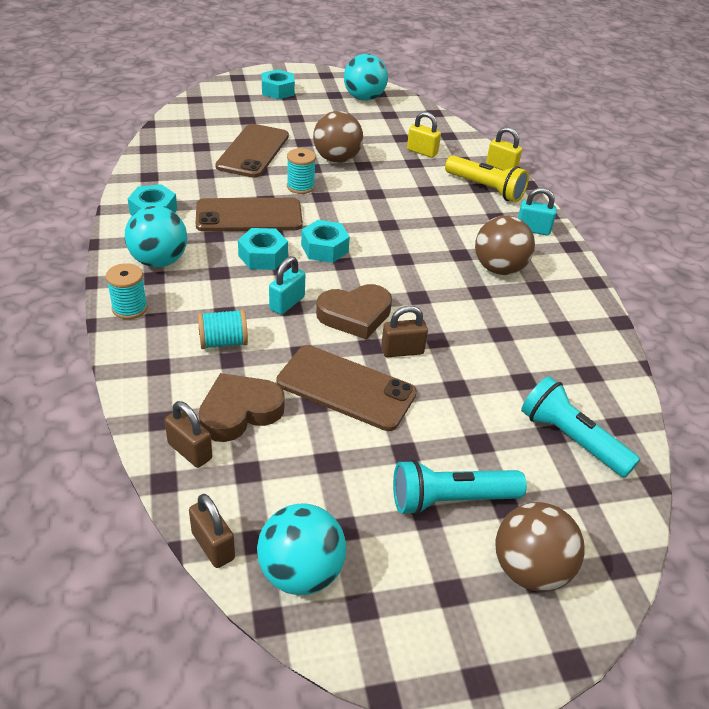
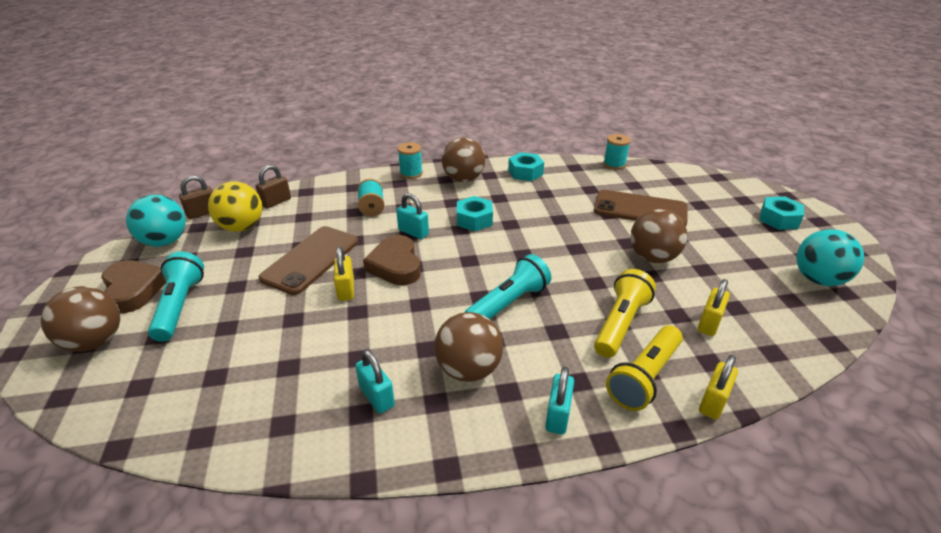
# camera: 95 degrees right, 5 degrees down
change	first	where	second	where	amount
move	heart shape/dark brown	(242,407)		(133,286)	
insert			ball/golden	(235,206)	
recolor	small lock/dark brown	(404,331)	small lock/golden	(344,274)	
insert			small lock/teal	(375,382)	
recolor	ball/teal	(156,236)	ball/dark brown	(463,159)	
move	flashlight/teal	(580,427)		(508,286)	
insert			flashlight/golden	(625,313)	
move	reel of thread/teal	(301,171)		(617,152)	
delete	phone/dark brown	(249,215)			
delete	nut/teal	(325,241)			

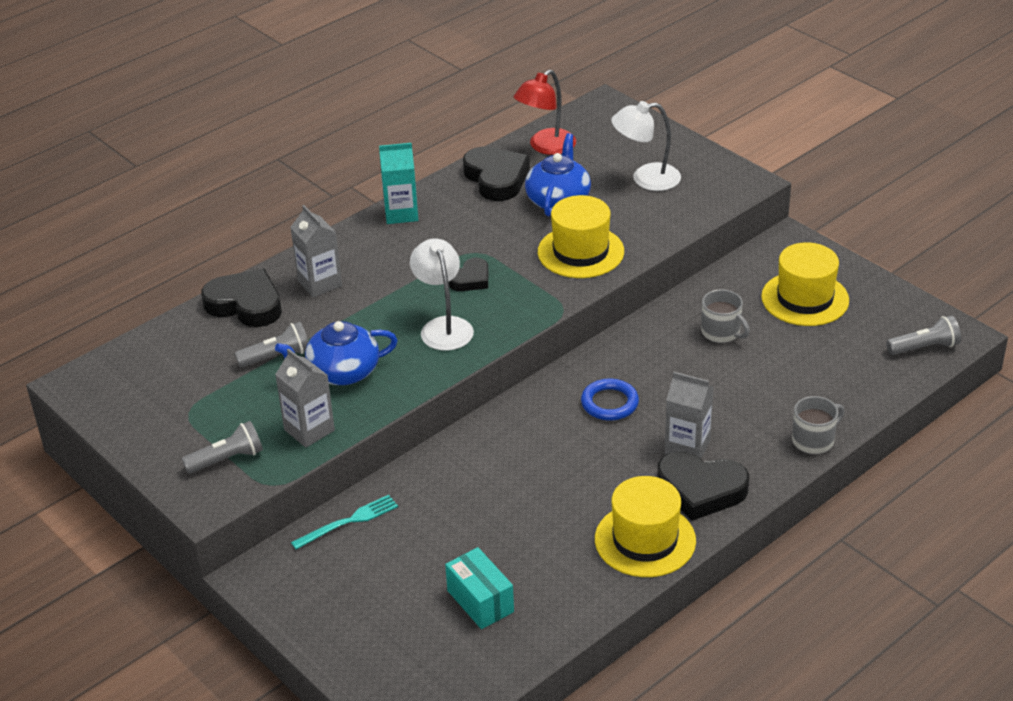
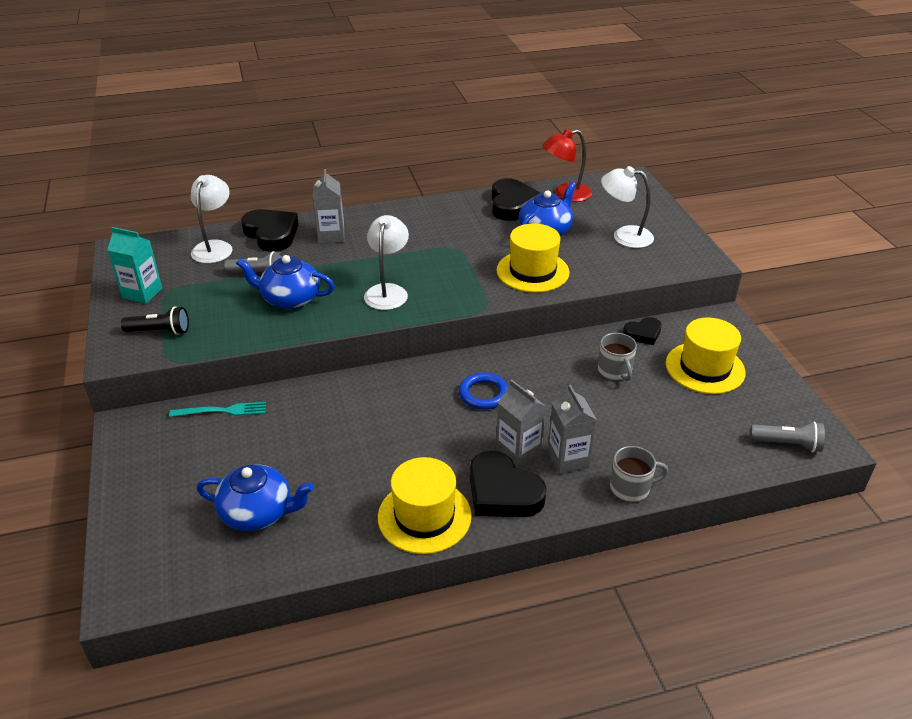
# camera: 25 degrees right, 0 degrees up
change	first	where	second	where	amount
move	juice carton/teal	(398,183)		(134,265)	
recolor	flashlight/ash-grey	(222,447)	flashlight/jet-black	(155,320)	
insert			desk lamp/white	(211,219)	
replace	box/teal	(479,588)	china teapot/cobalt	(255,497)	
move	juice carton/ash-grey	(305,398)		(572,429)	
move	heart shape/jet-black	(468,274)		(642,331)	

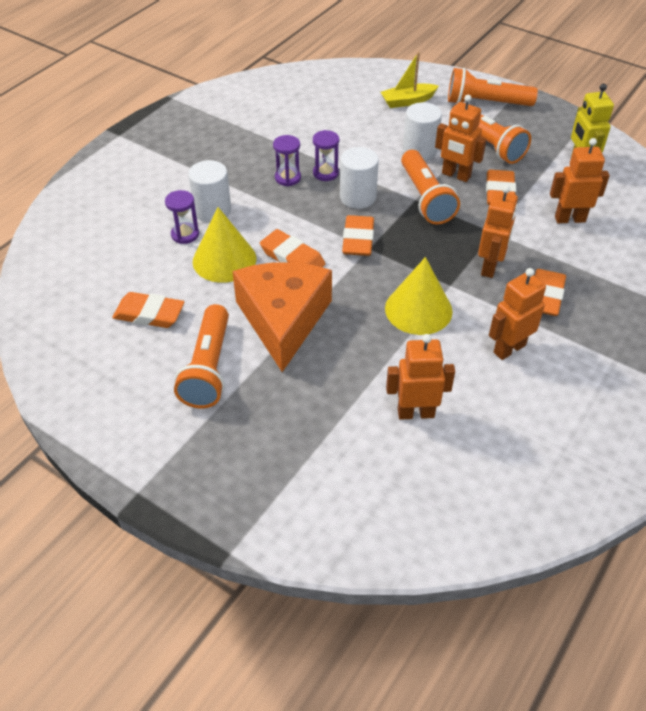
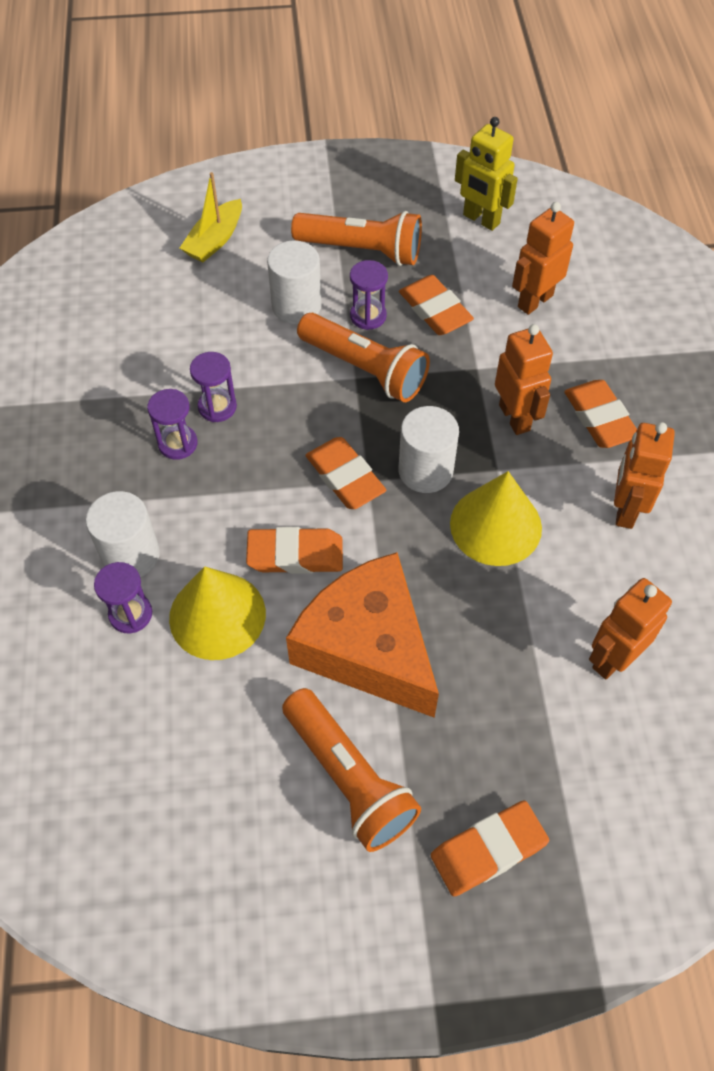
# camera: 40 degrees left, 10 degrees up
change	first	where	second	where	amount
replace	robot/bright orange	(460,138)	sand timer/violet	(369,295)	
move	cylinder/white	(359,178)		(429,449)	
move	gum eraser/bright orange	(148,310)		(490,849)	
delete	flashlight/bright orange	(493,87)			

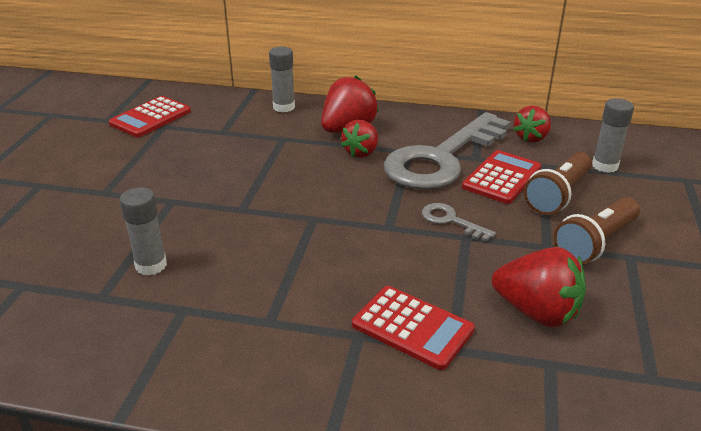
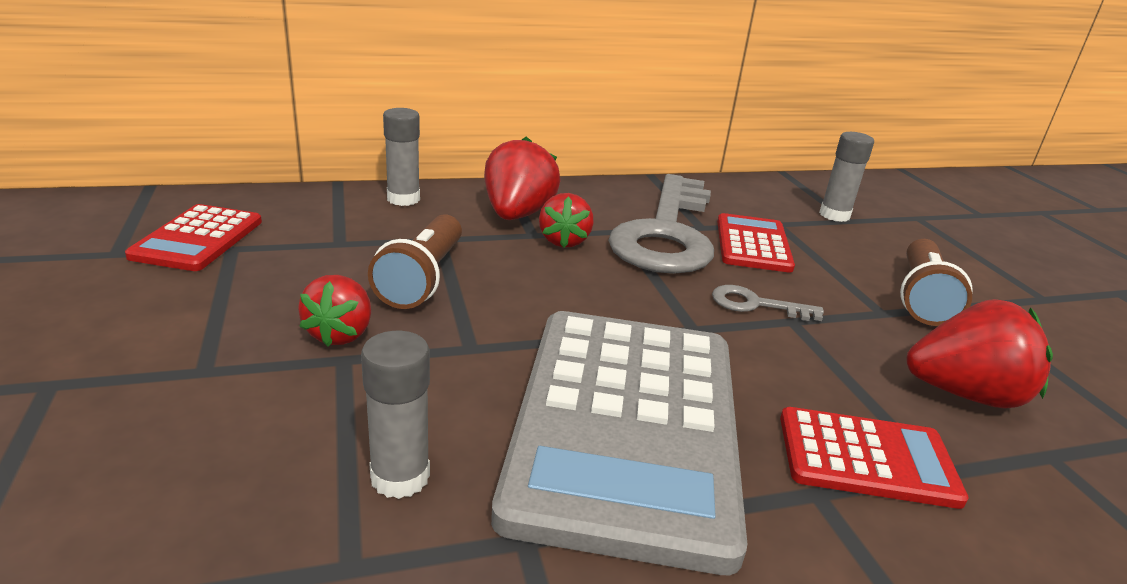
# camera: 30 degrees left, 5 degrees down
change	first	where	second	where	amount
move	toy strawberry/crimson	(532,124)		(334,311)	
move	flashlight/dark brown	(558,183)		(415,261)	
insert			calculator/ash-grey	(619,443)	

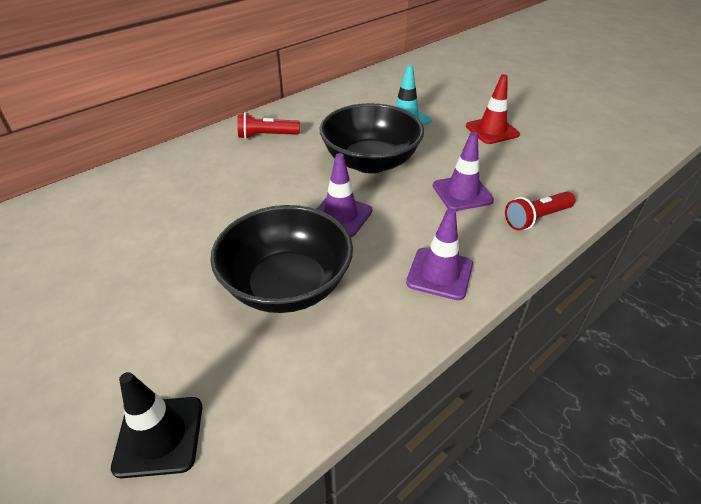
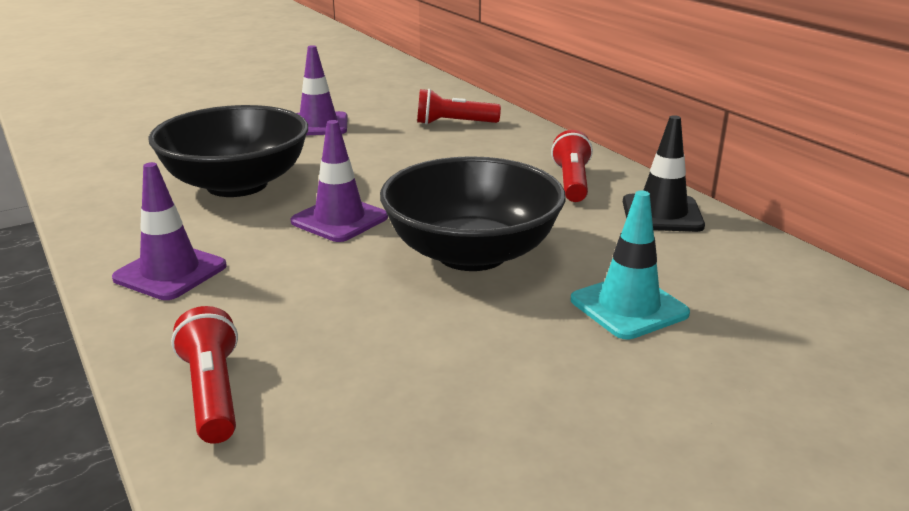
# camera: 100 degrees right, 15 degrees down
change	first	where	second	where	amount
move	safety cone/violet	(463,171)		(322,90)	
insert			flashlight/crimson	(459,107)	
move	safety cone/jet-black	(156,425)		(664,173)	
delete	safety cone/crimson	(493,109)			

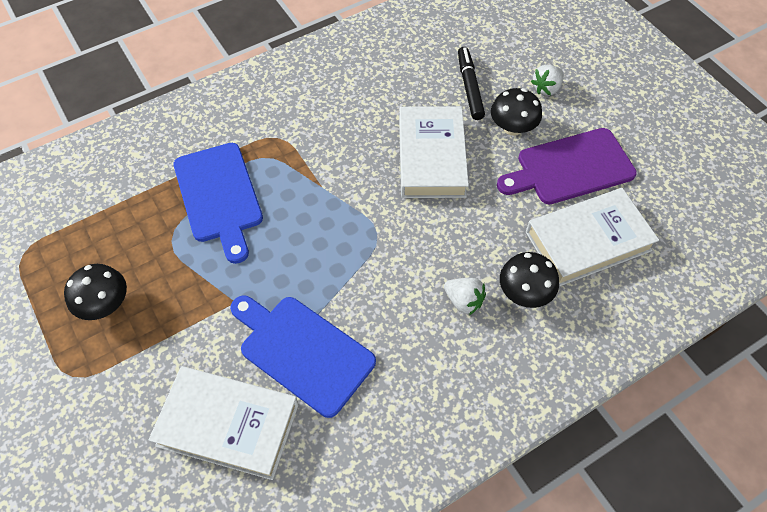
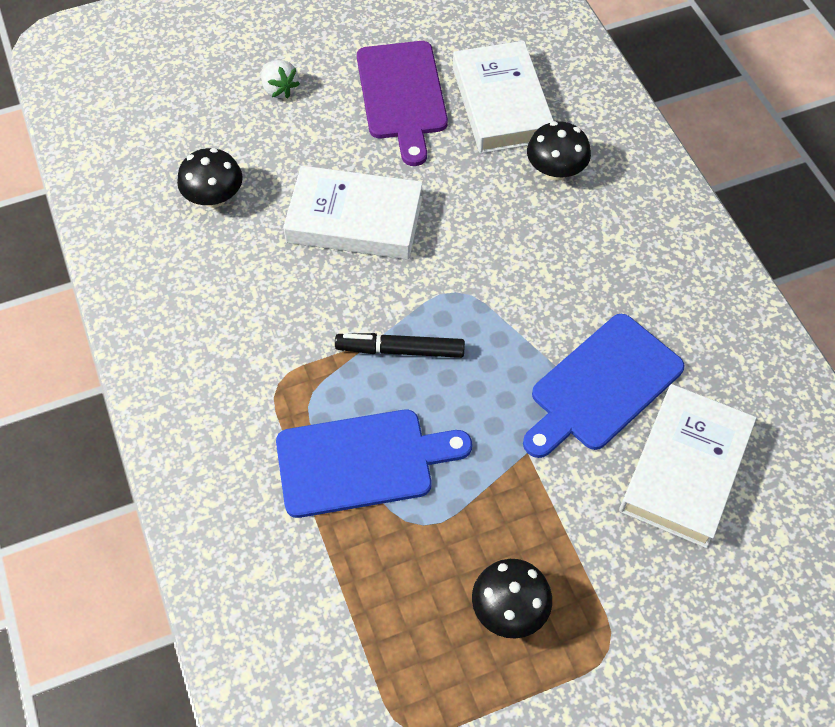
# camera: 80 degrees left, 0 degrees up
change	first	where	second	where	amount
move	fungus/jet-black	(516,112)		(210,178)	
move	marker pen/jet-black	(471,83)		(400,345)	
delete	toy strawberry/white	(465,296)			

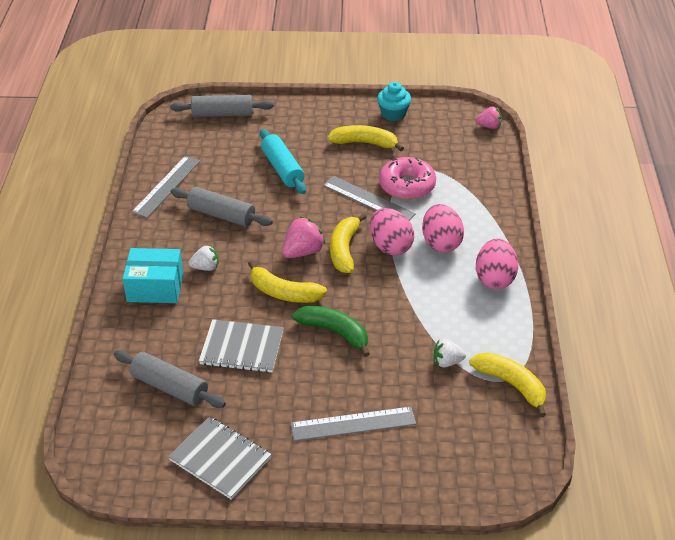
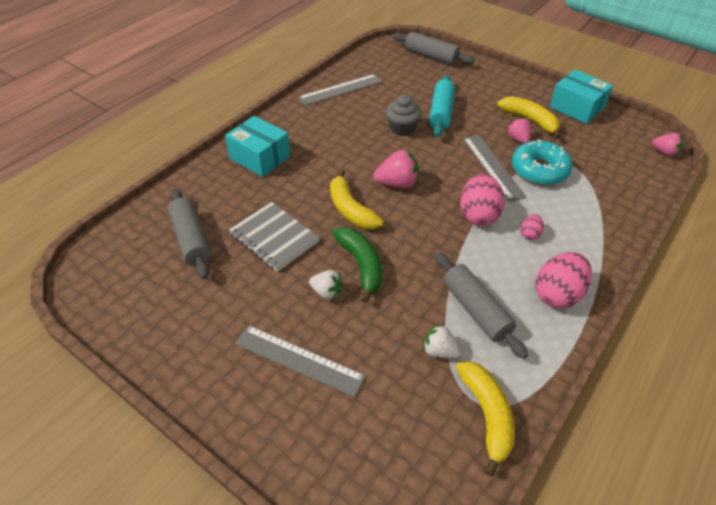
# camera: 35 degrees right, 5 degrees up
change	first	where	second	where	amount
move	toy strawberry/white	(203,258)		(326,285)	
insert			muffin/ash-grey	(403,115)	
move	dough roller/ash-grey	(222,207)		(481,306)	
insert			toy strawberry/pink	(519,130)	
recolor	doughnut/pink	(407,178)	doughnut/teal	(542,162)	
resize	egg shape/pink	(443,228)		(532,227)	x0.50
replace	muffin/teal	(394,101)	box/teal	(581,96)	
delete	notepad/ash-grey	(219,458)			
delete	banana/golden	(348,243)			

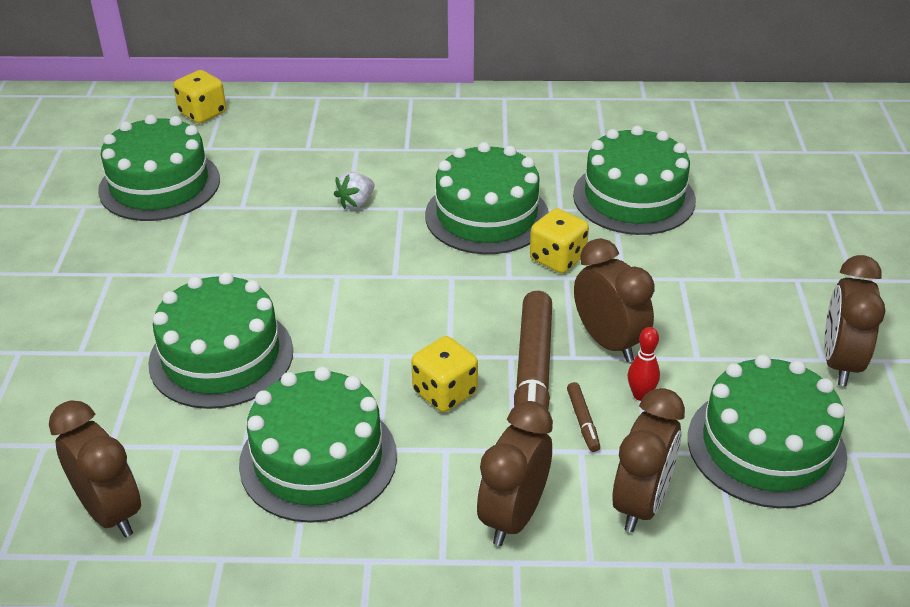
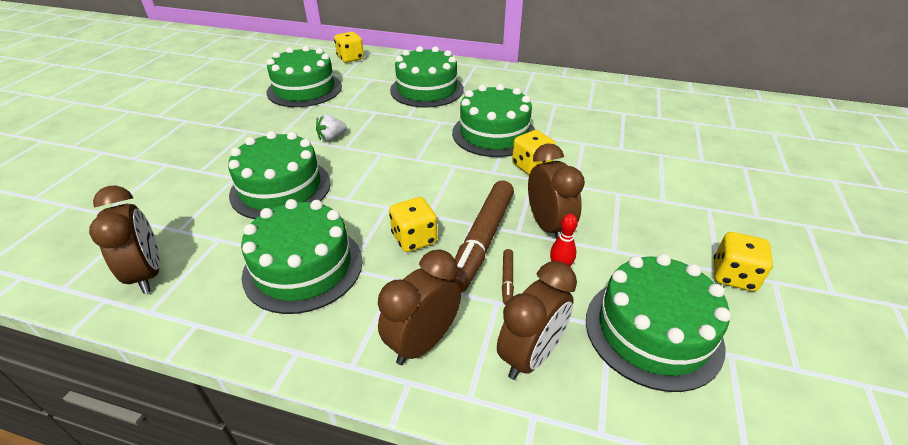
# camera: 15 degrees right, 0 degrees up
change	first	where	second	where	amount
move	toy strawberry/white	(354,190)		(331,128)	
move	layer cake/leaf-green	(634,180)		(427,77)	
replace	clock/dark brown	(854,320)	game die/golden	(743,261)	

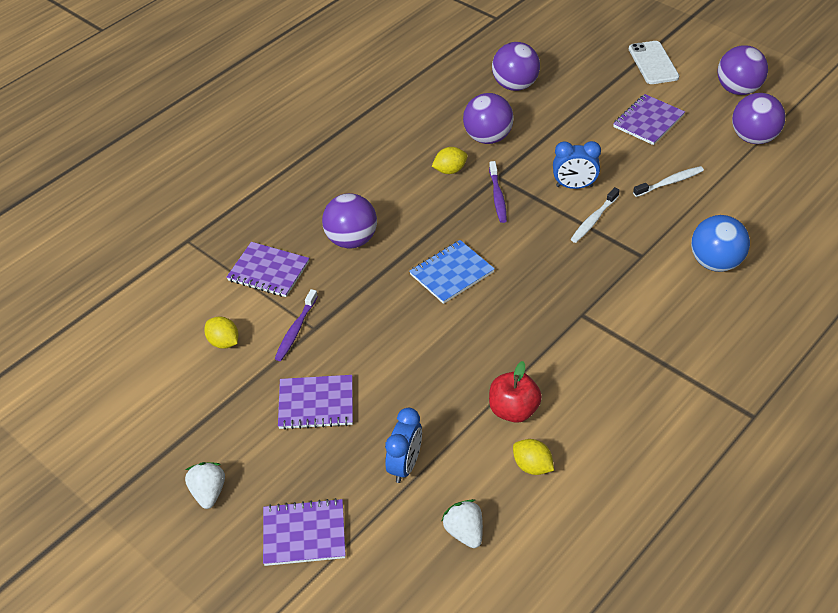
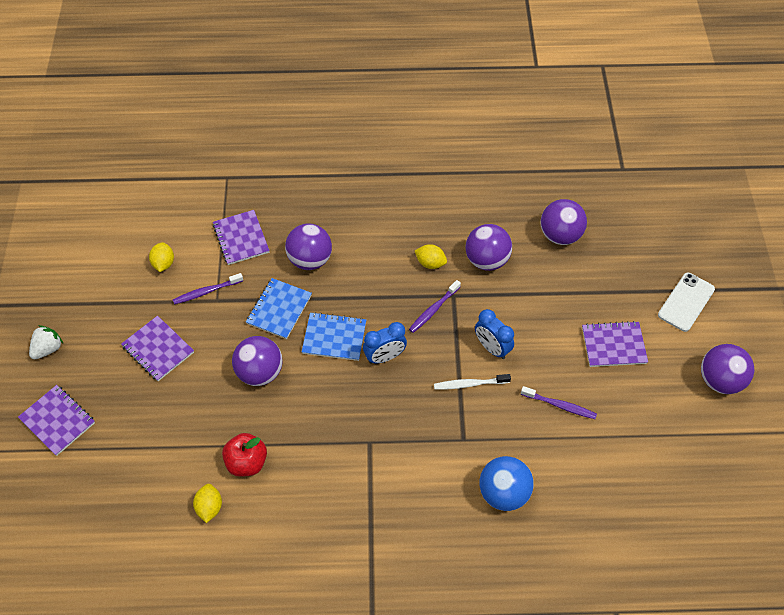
# camera: 45 degrees right, 10 degrees up
change	first	where	second	where	amount
move	ball/violet	(758,118)		(257,361)	
insert			notepad/cobalt	(279,308)	
move	clock/cobalt	(403,445)		(385,343)	
recolor	dental brush/white	(668,181)	dental brush/violet	(559,402)	
delete	toy strawberry/white	(462,523)			

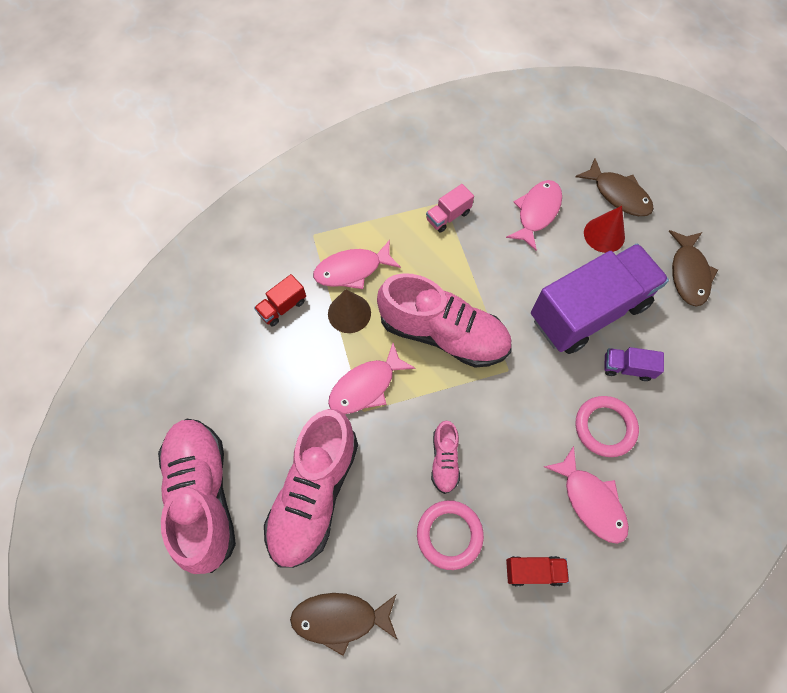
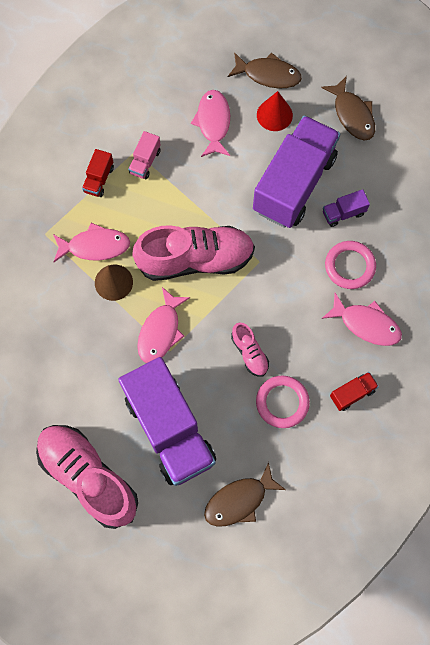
# camera: 30 degrees left, 5 degrees up
change	first	where	second	where	amount
rotate	fish/pink	(357,264)		(91,242)	135 degrees counterclockwise
move	truck/crimson	(280,300)		(98,173)	
replace	sneaker/pink	(311,488)	truck/violet	(167,421)	

